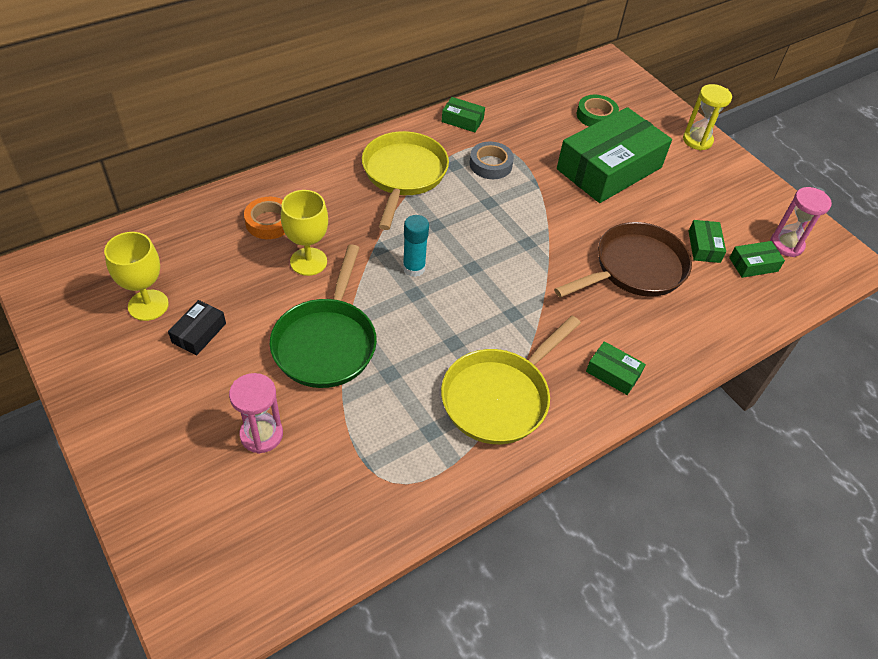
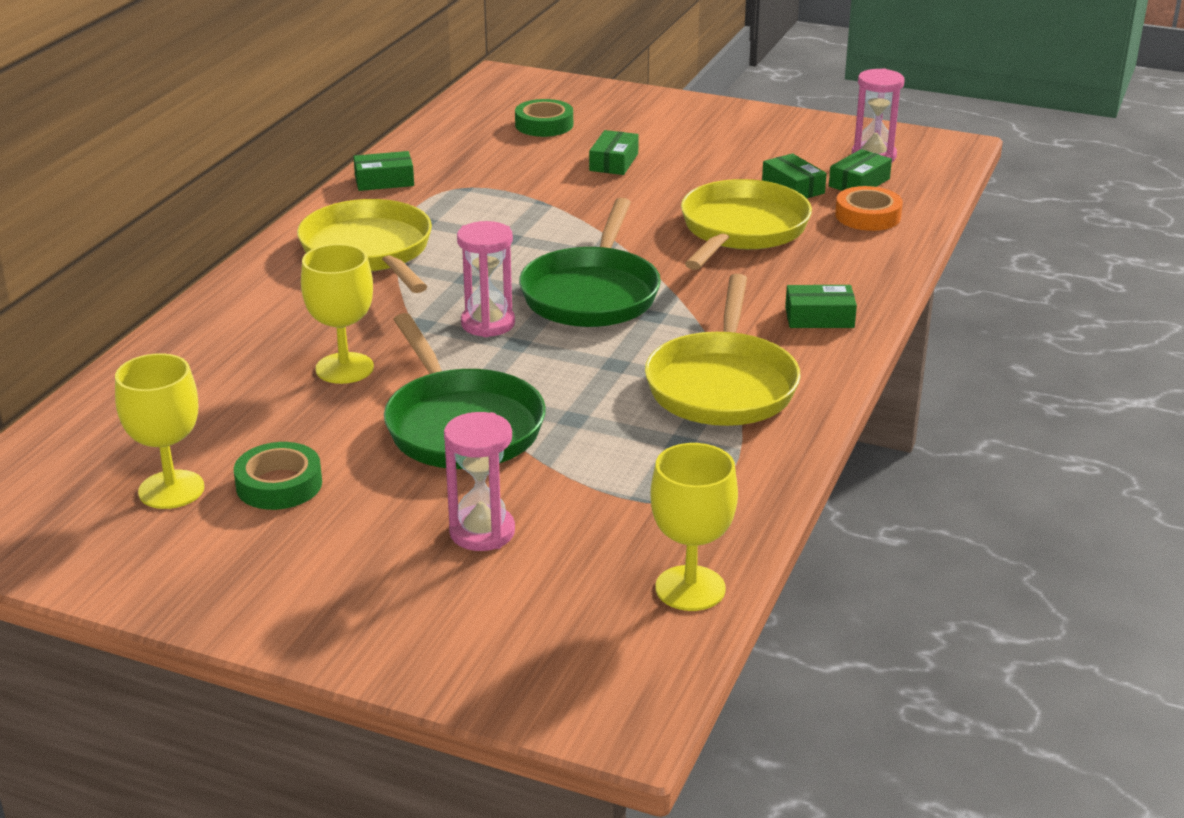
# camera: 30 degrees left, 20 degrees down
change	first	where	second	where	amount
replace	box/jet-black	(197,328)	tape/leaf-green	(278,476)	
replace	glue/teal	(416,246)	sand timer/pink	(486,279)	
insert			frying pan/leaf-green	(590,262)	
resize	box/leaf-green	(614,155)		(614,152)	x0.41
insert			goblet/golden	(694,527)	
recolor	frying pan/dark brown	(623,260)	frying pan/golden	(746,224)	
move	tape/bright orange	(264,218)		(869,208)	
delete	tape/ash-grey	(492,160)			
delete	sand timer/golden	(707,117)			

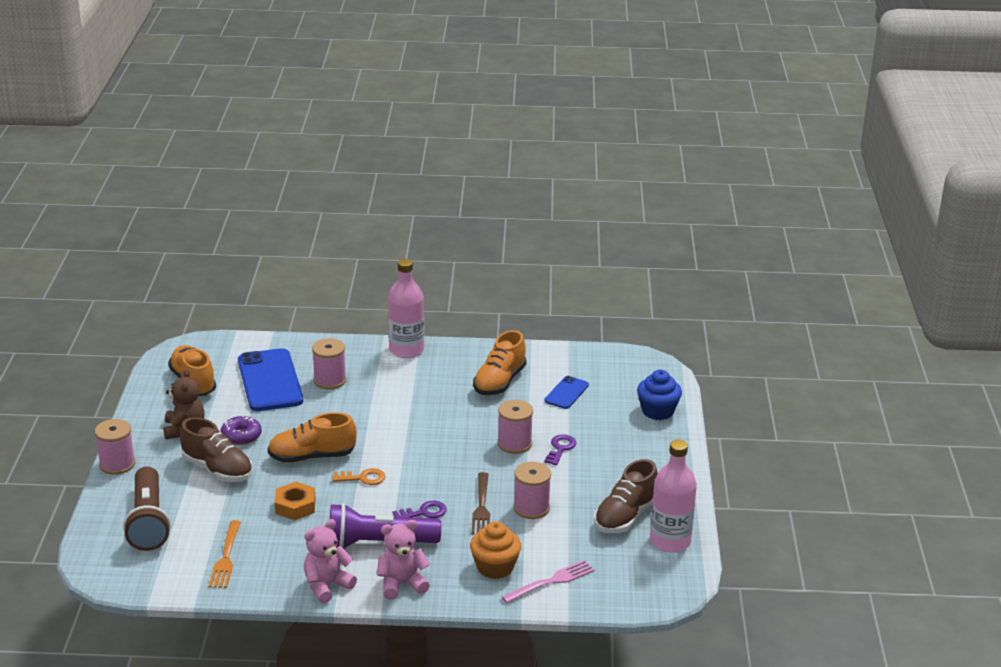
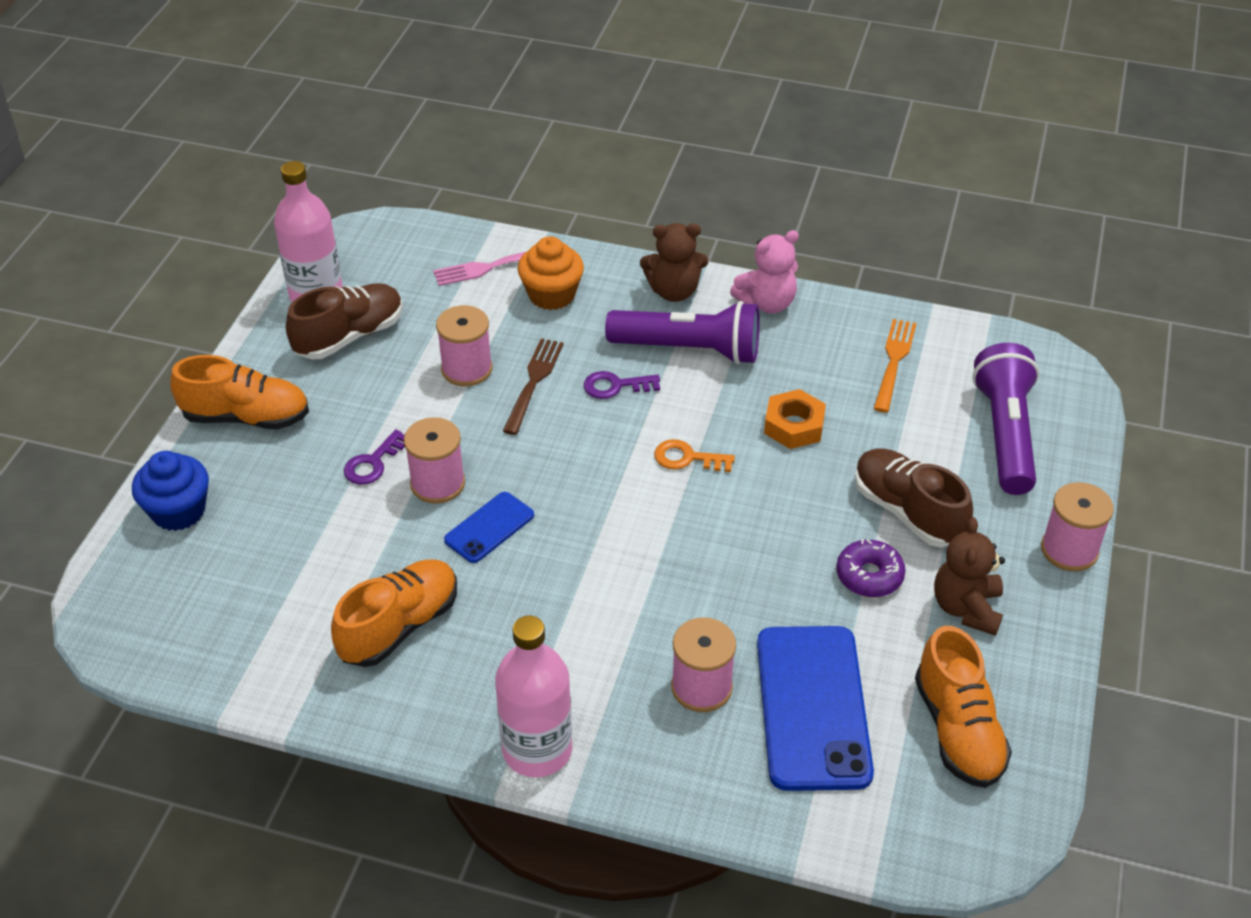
# camera: 165 degrees left, 15 degrees up
change	first	where	second	where	amount
move	sneaker/bright orange	(312,437)		(239,392)	
move	phone/cobalt	(566,392)		(489,527)	
recolor	teddy/pink	(403,560)	teddy/dark brown	(674,262)	
recolor	flashlight/dark brown	(147,508)	flashlight/violet	(1005,419)	

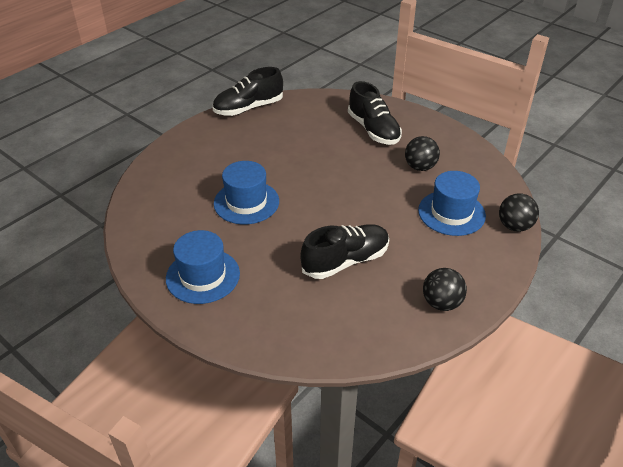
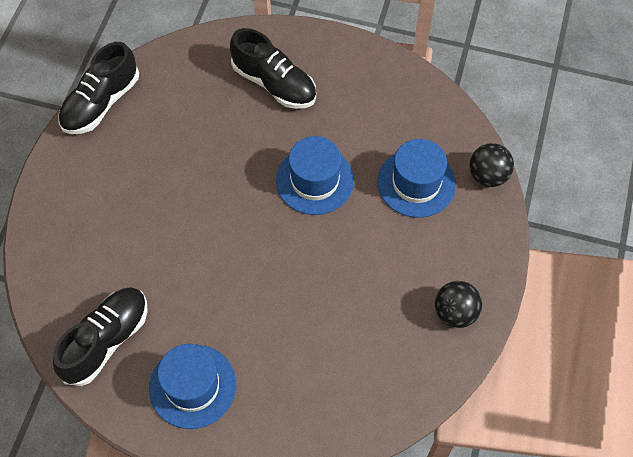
# camera: 25 degrees left, 20 degrees up
change	first	where	second	where	amount
move	sneaker/jet-black	(344,251)		(100,336)	
move	tall hat/cobalt	(246,192)		(315,175)	
delete	ball/jet-black	(422,153)			

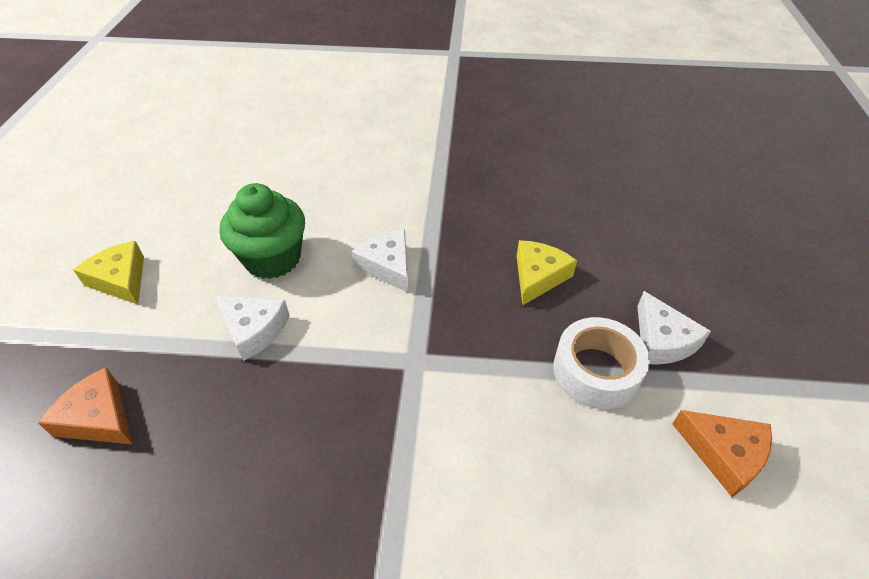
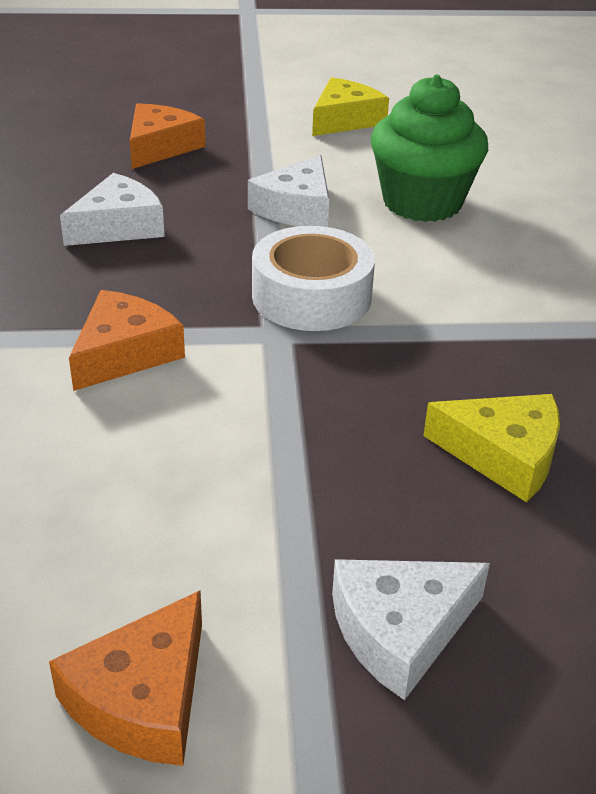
# camera: 80 degrees right, 10 degrees down
change	first	where	second	where	amount
move	cheese/white	(380,261)		(112,209)	
insert			cheese/bright orange	(127,340)	
move	tape/white	(601,363)		(313,278)	

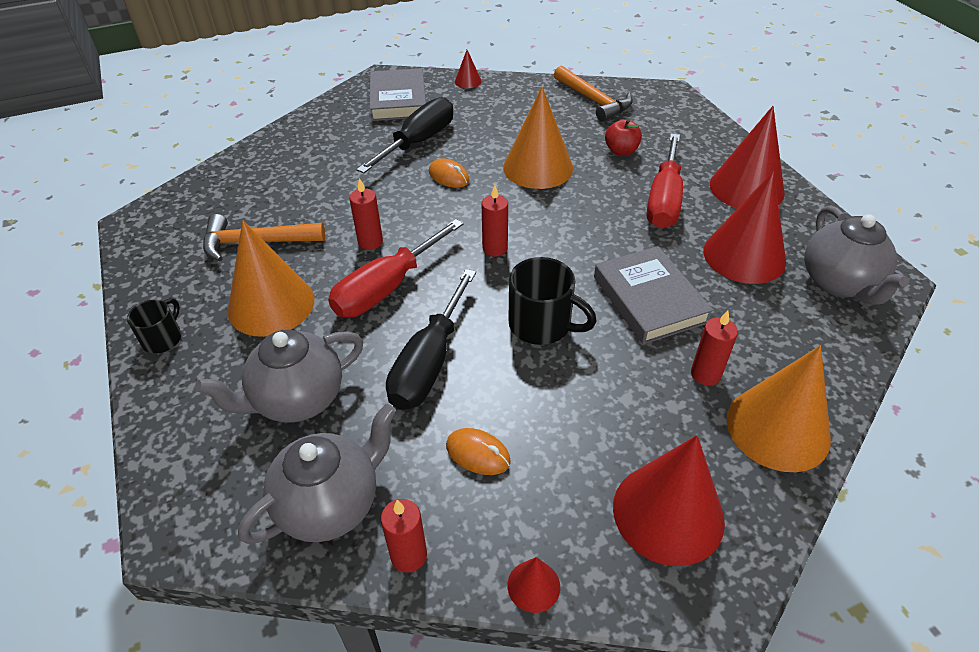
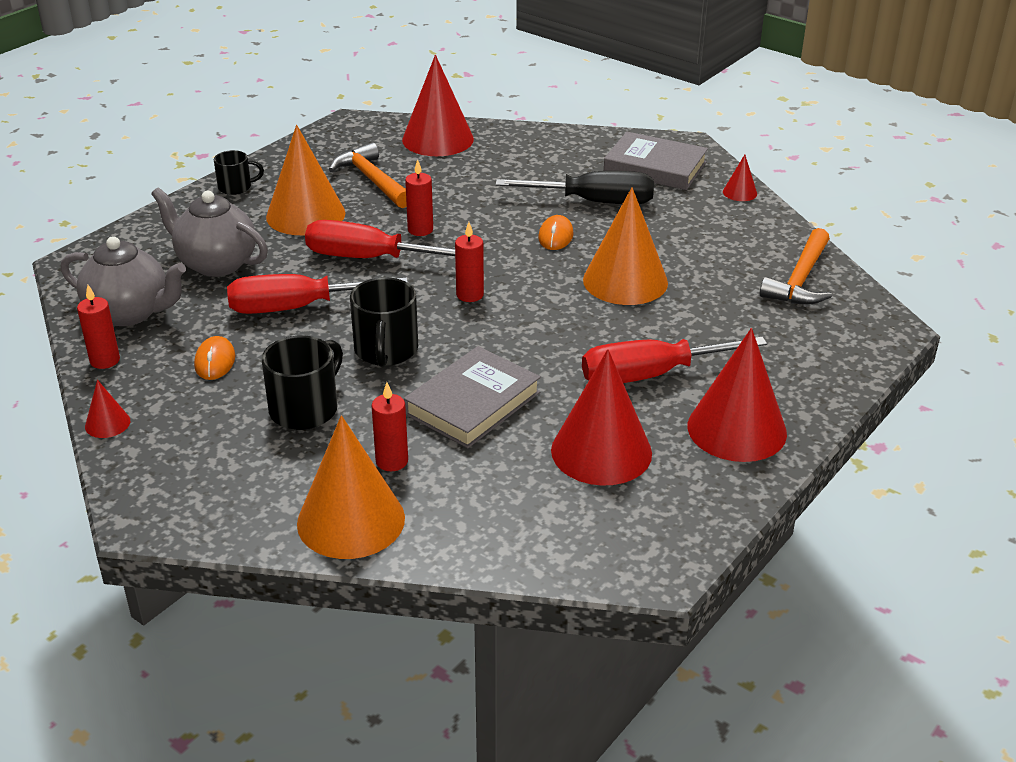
# camera: 60 degrees right, 10 degrees down
change	first	where	second	where	amount
recolor	hand screwdriver/jet-black	(431,339)	hand screwdriver/crimson	(317,294)	
insert			coffee mug/jet-black	(302,383)	
move	cone/crimson	(669,500)		(438,105)	
rotate	book/ash-grey	(398,94)		(656,161)	60 degrees clockwise
delete	apple/crimson	(623,137)			
delete	china teapot/ash-grey	(856,255)			

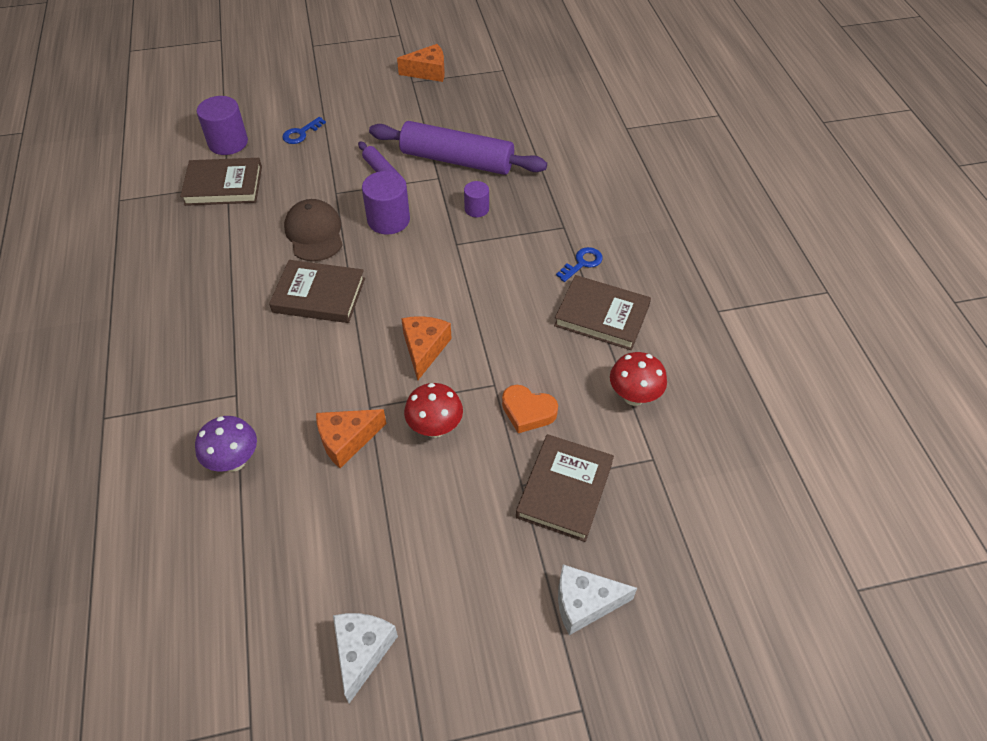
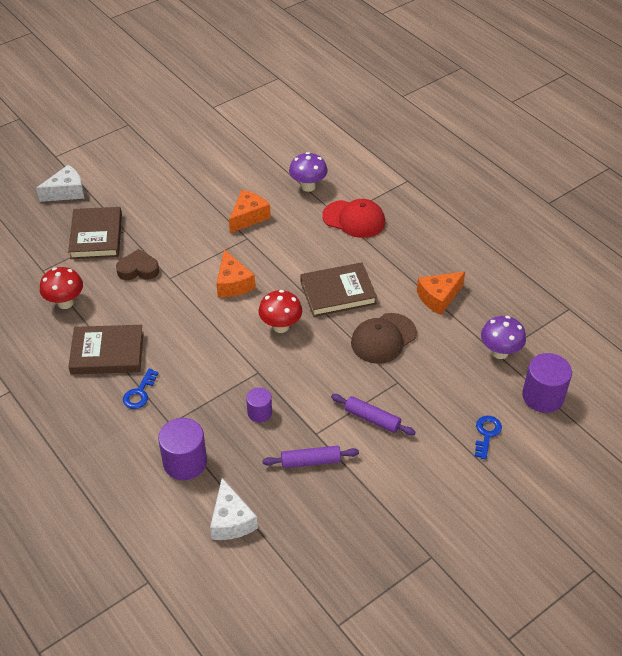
# camera: 155 degrees right, 5 degrees down
change	first	where	second	where	amount
recolor	heart shape/bright orange	(530,409)	heart shape/dark brown	(137,264)	
move	cylinder/violet	(386,203)		(182,449)	
move	cheese/white	(365,658)		(234,509)	
move	fungus/crimson	(433,410)		(280,311)	
resize	dough roller/violet	(458,148)		(310,457)	x0.48
insert			cap/crimson	(353,218)	
rotate	cap/dark brown	(313,230)		(384,338)	90 degrees clockwise
move	cheese/bright orange	(421,63)		(441,293)	
replace	book/dark brown	(221,182)	fungus/violet	(503,337)	

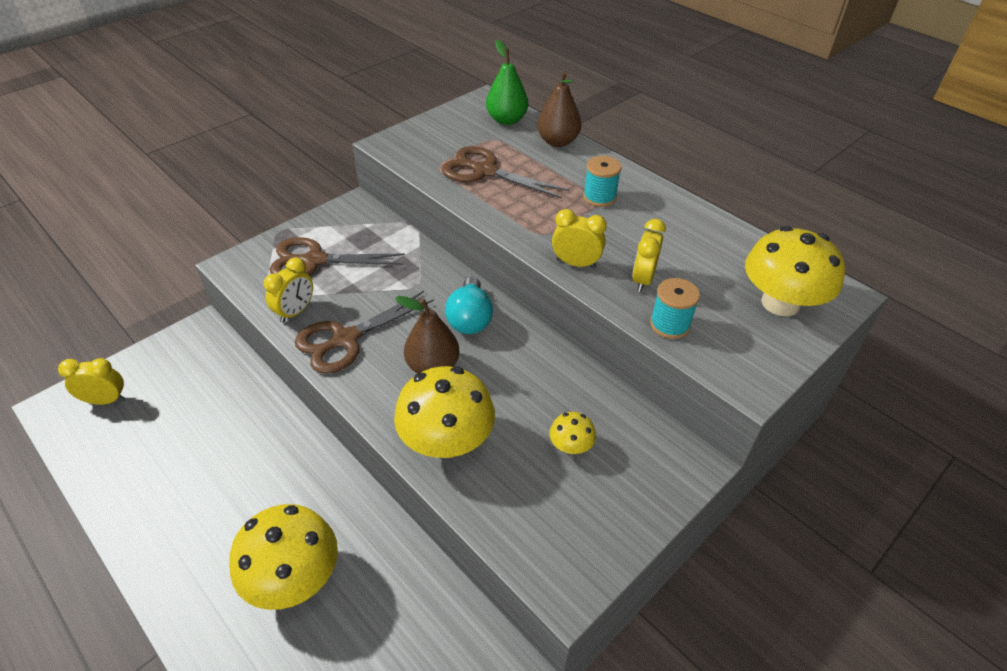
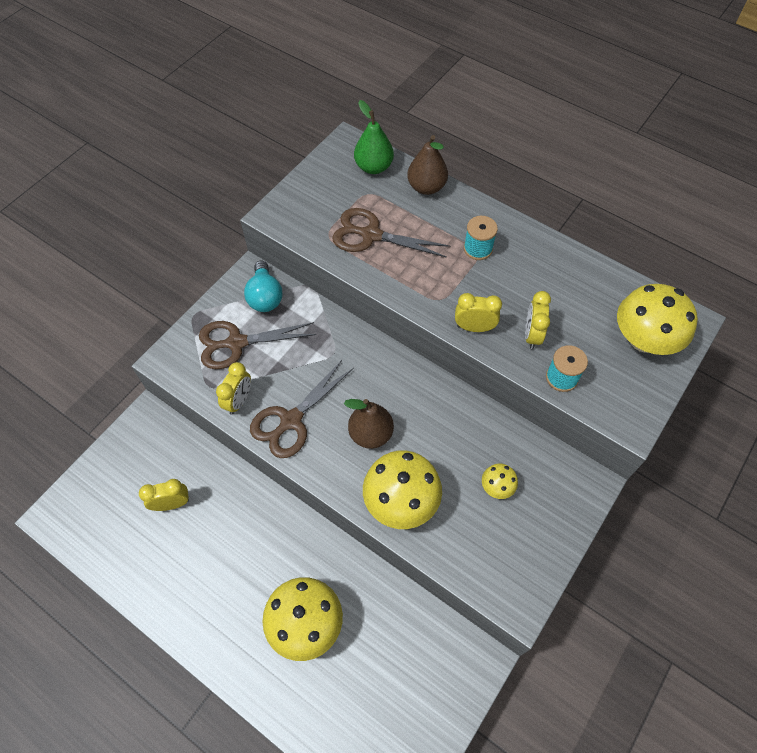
# camera: 10 degrees left, 15 degrees up
change	first	where	second	where	amount
move	clock/golden	(91,381)		(164,495)	
move	lightbulb/teal	(469,305)		(263,286)	

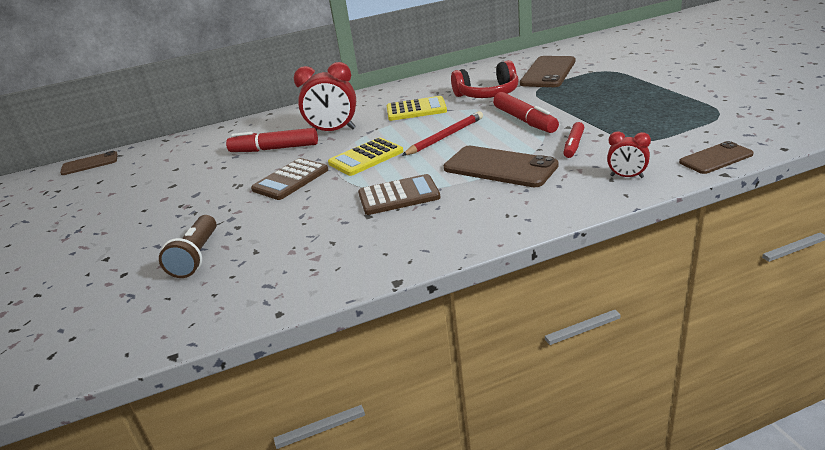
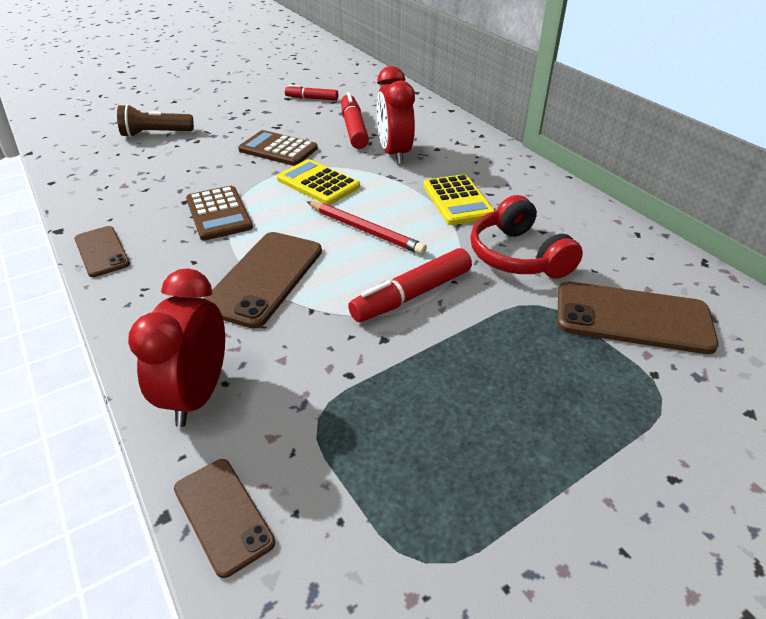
# camera: 75 degrees right, 10 degrees up
change	first	where	second	where	amount
move	phone/dark brown	(89,163)		(102,251)	
resize	clock/crimson	(629,154)		(176,348)	x1.86
move	marker pen/crimson	(573,140)		(311,93)	

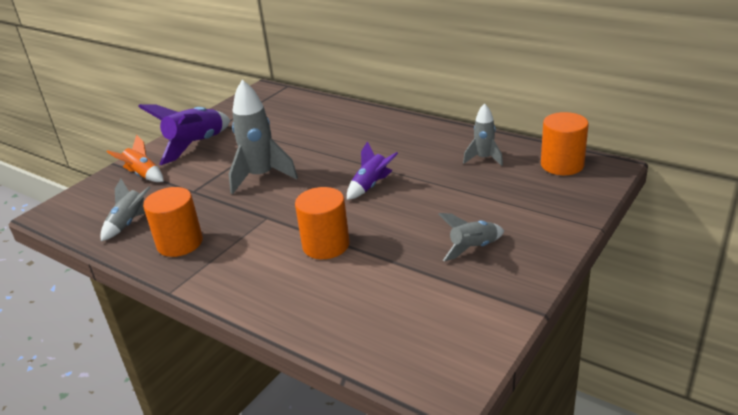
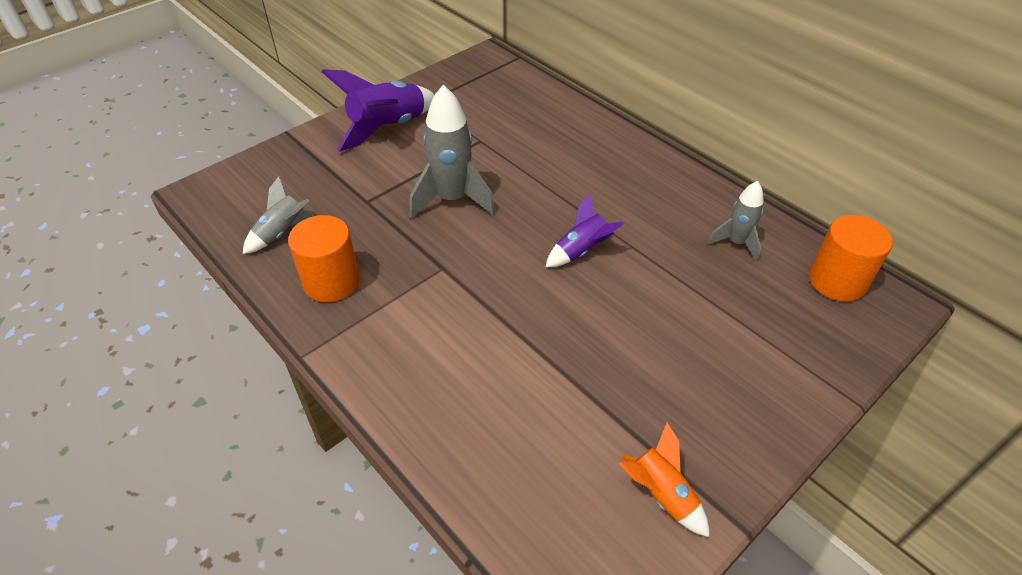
# camera: 10 degrees right, 15 degrees up
change	first	where	second	where	amount
move	spaceship/bright orange	(135,158)		(664,480)	
delete	cylinder/bright orange	(322,223)			
delete	spaceship/ash-grey	(471,237)			

